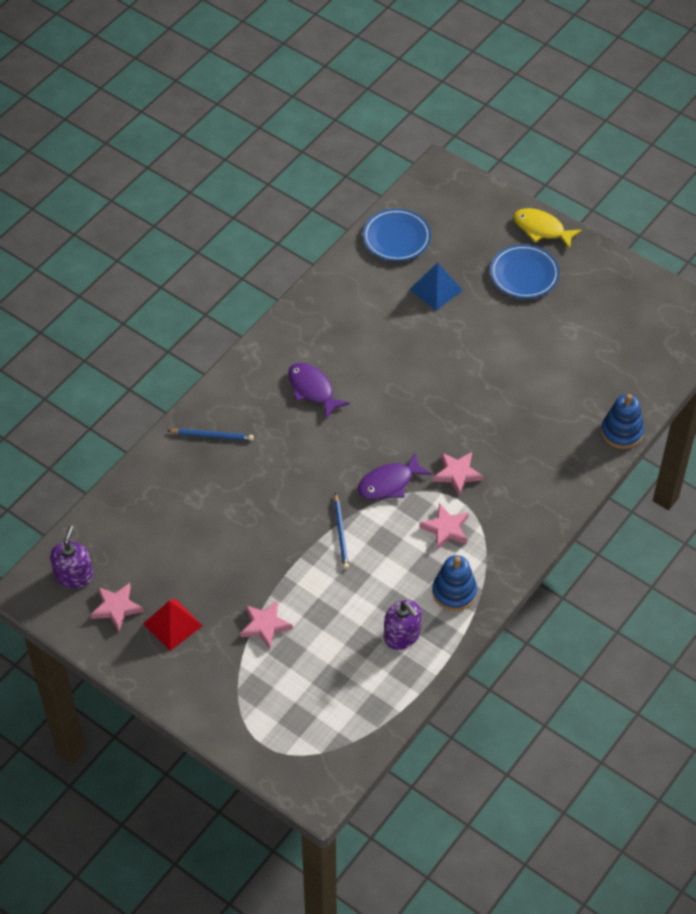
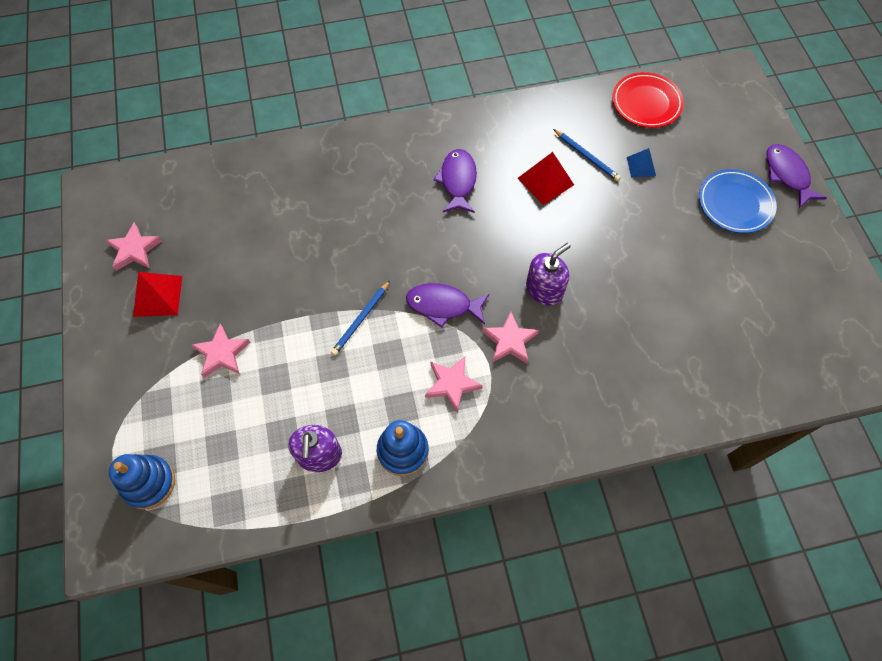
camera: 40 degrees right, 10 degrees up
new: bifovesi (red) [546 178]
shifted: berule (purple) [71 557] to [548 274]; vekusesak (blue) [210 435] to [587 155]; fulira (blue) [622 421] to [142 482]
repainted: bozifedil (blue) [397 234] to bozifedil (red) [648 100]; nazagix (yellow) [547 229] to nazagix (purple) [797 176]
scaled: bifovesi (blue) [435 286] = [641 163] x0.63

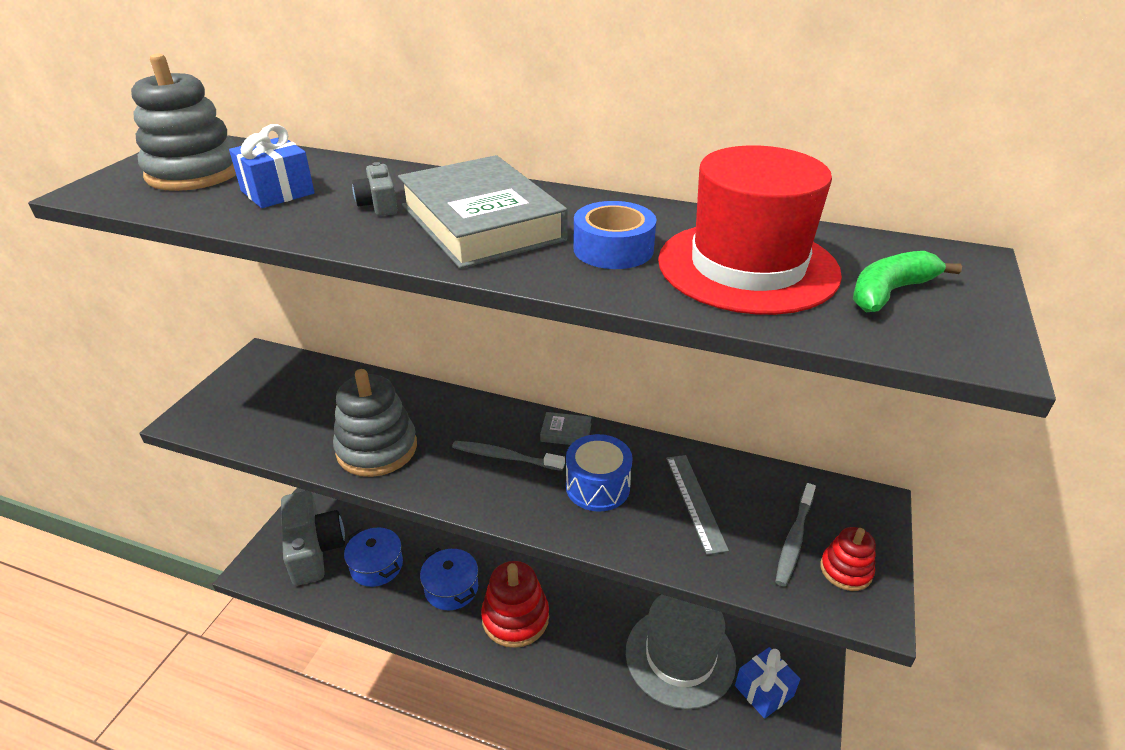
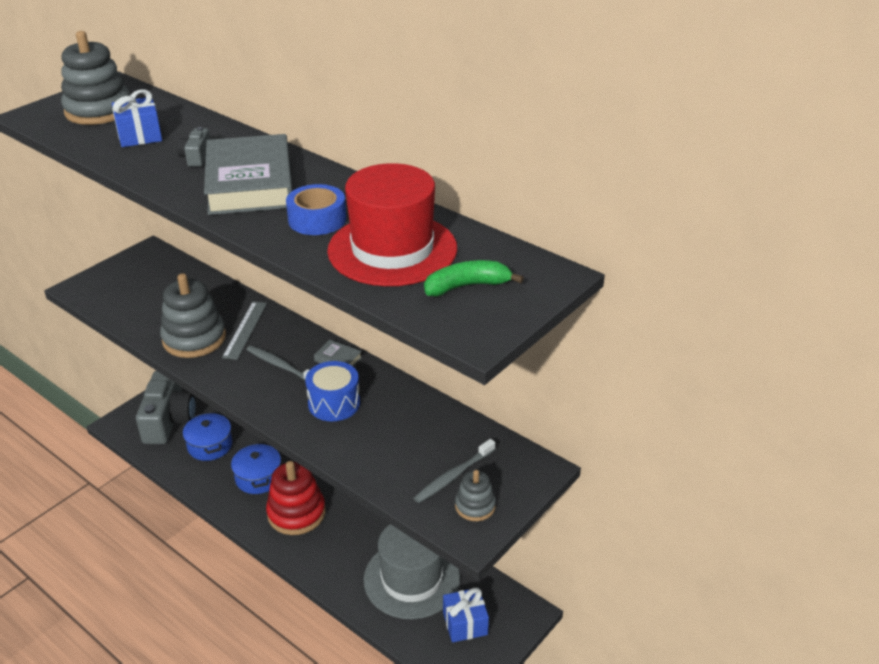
camera: 20 degrees right, 0 degrees up
shifted: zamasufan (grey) [697 505] to [244 330]
repainted: fulira (red) [848 559] to fulira (grey) [475 495]

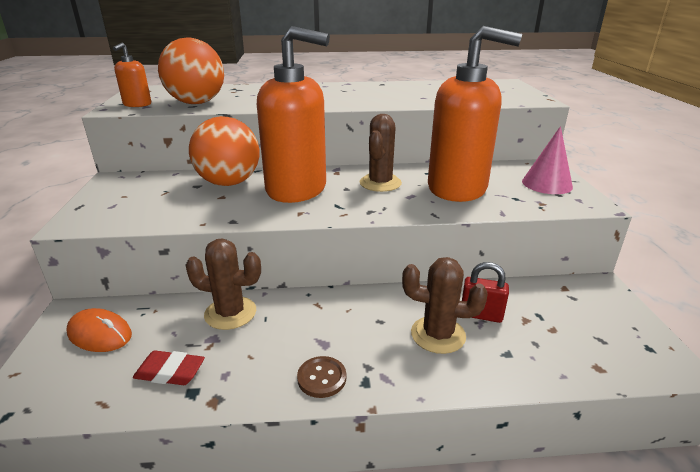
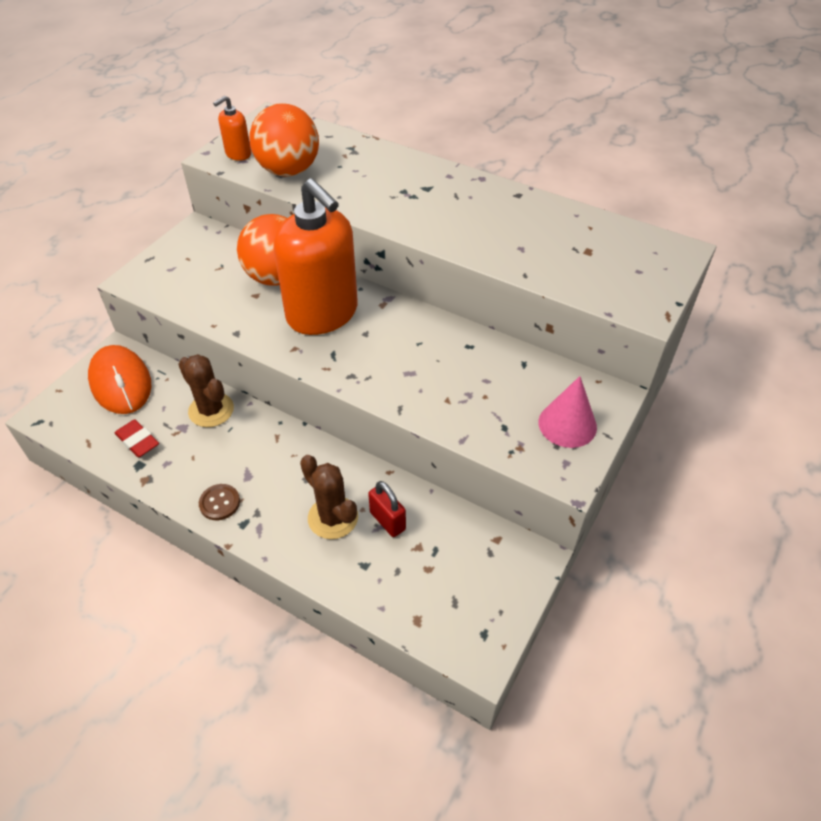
camera: 35 degrees right, 20 degrees up
gone: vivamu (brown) [380 153]; berule (orange) [475 114]
scaled: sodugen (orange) [99 330] = [119 379] x1.55

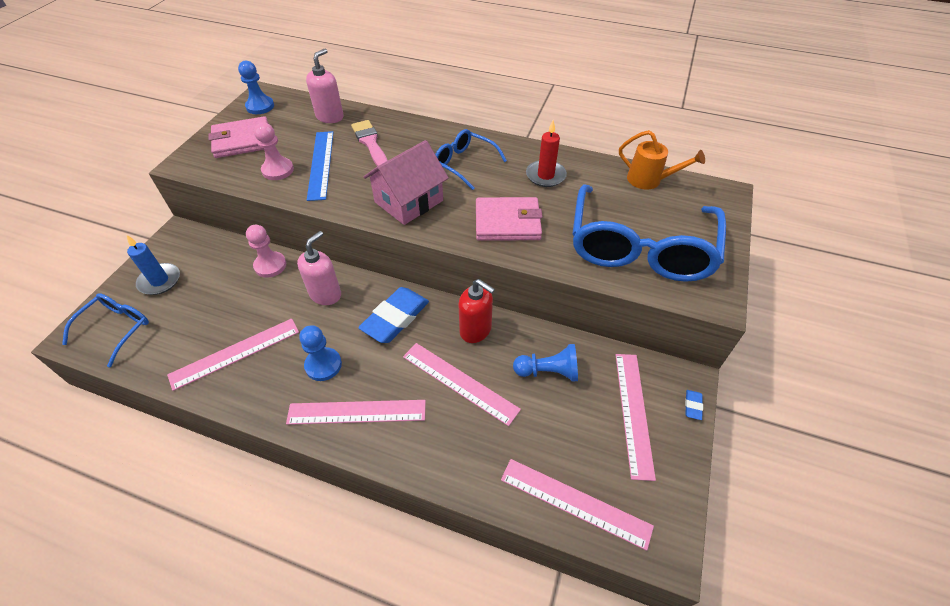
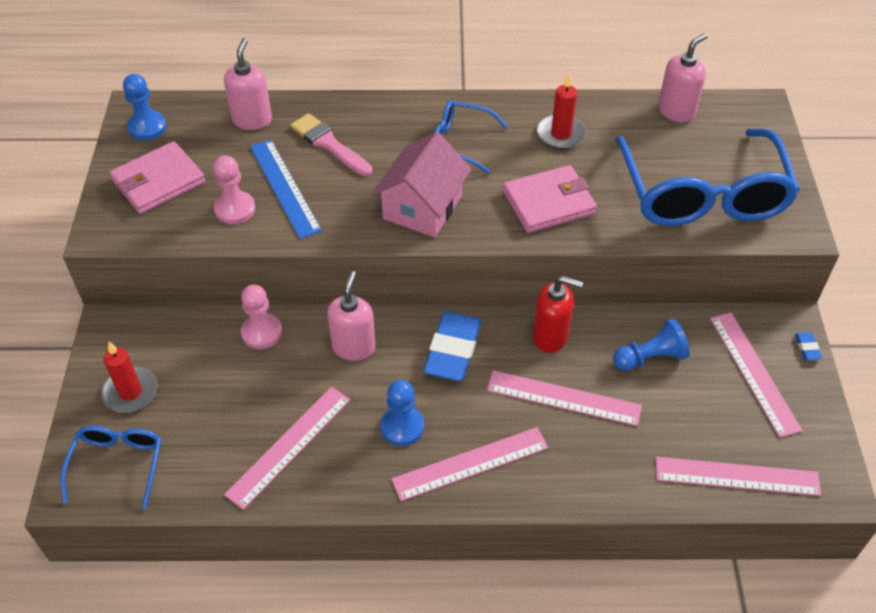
camera: 20 degrees left, 0 degrees up
swapped: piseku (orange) [662 160] to berule (pink) [683 78]
repainted: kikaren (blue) [153 265] to kikaren (red) [129 377]

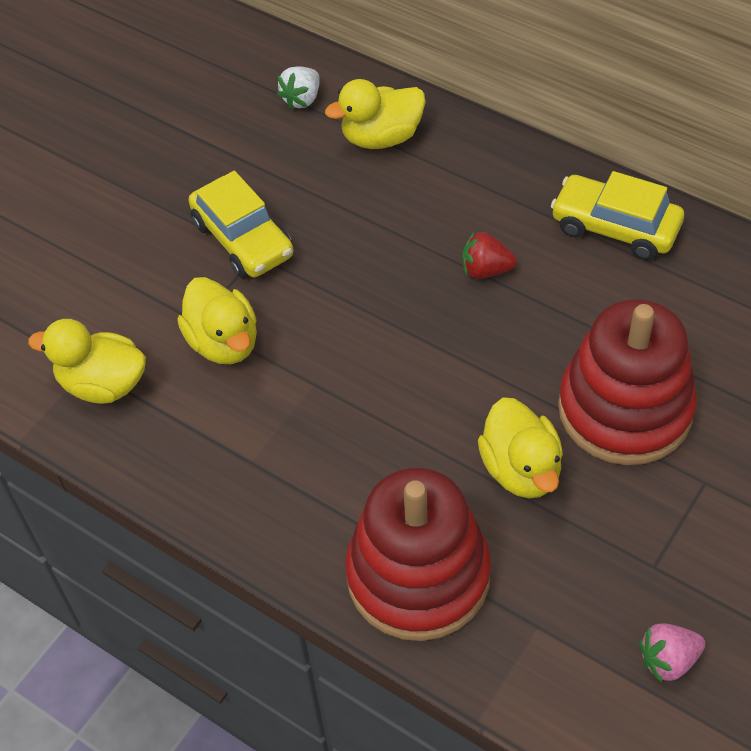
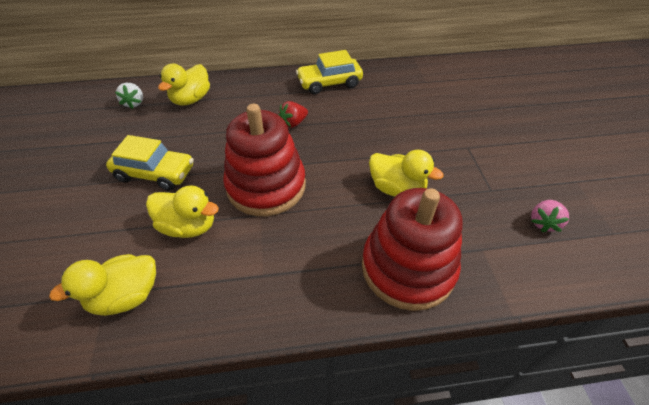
camera: 45 degrees left, 5 degrees down
shifted: fulira (red) [627 382] to [264 160]

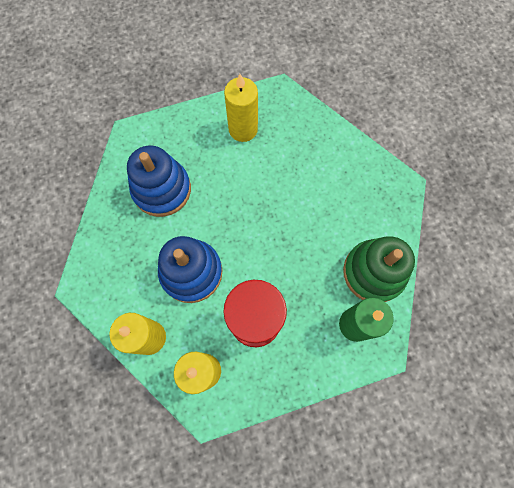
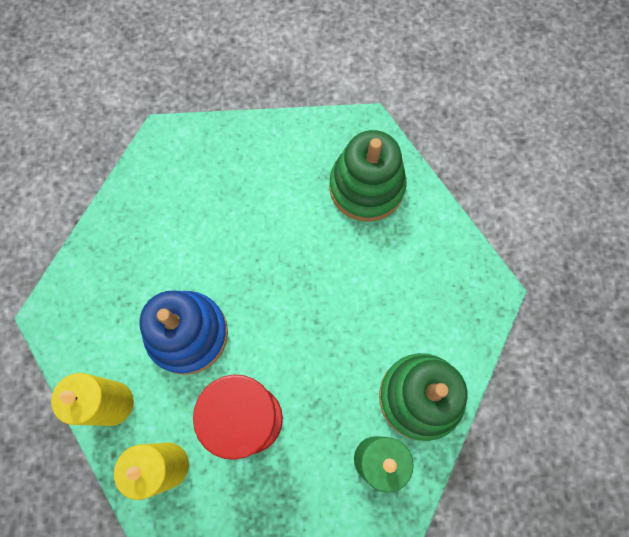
camera: 15 degrees right, 0 degrees up
gone: fulira (blue) [159 181]; kikaren (yellow) [241 108]
new: fulira (green) [368 176]

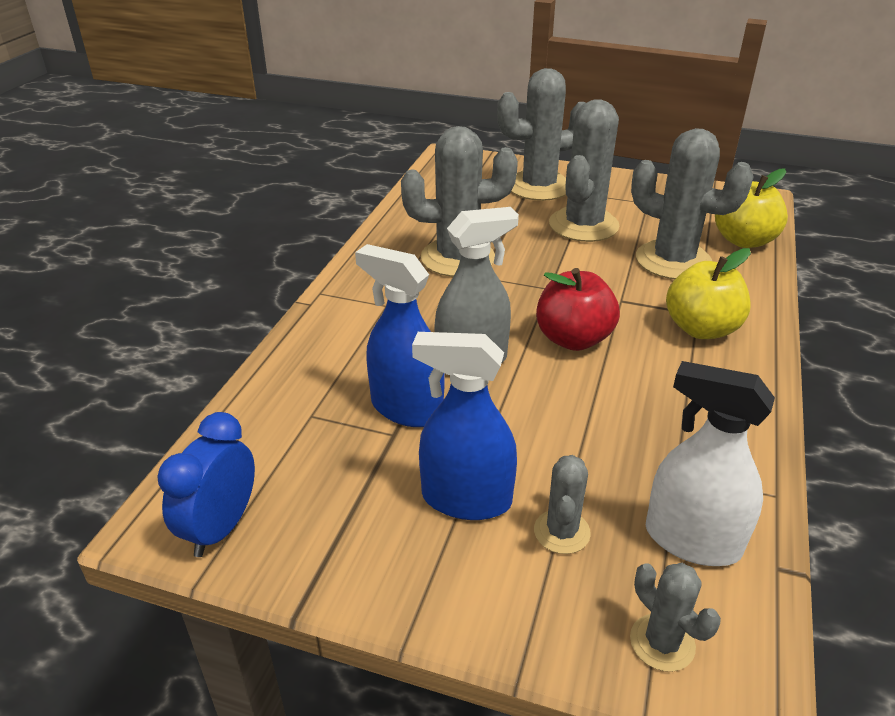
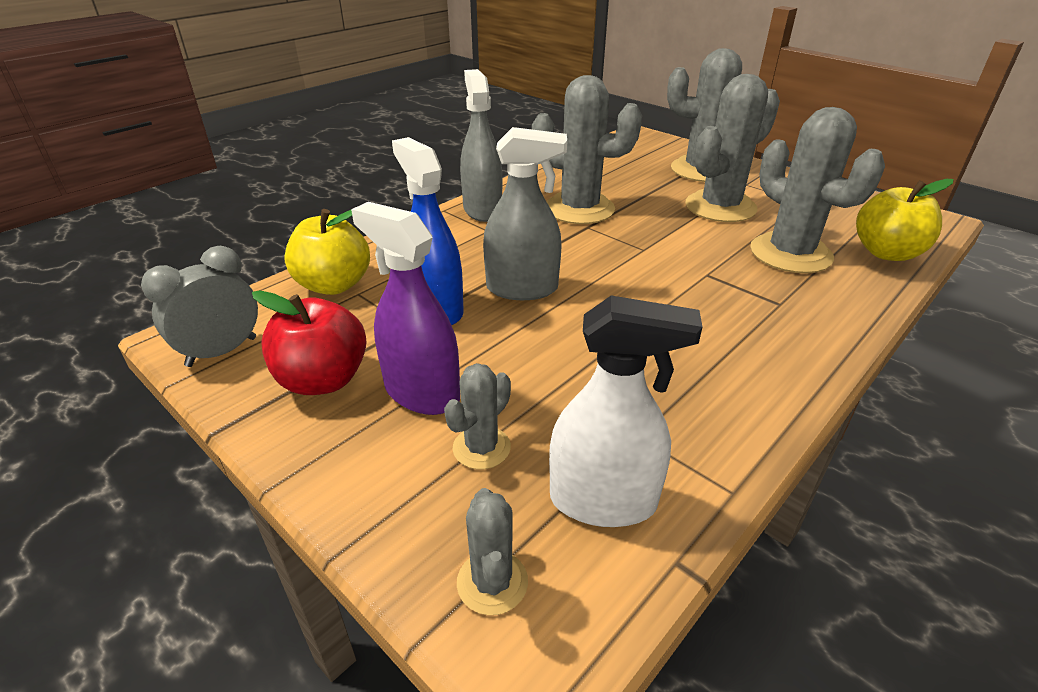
camera: 25 degrees right, 0 degrees up
new: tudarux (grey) [481 145]
shifted: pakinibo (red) [578 309] to [309 342]; pakinibo (yellow) [708 293] to [327 252]
repainted: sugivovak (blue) [206 484] to sugivovak (grey) [199 306]; tudarux (blue) [464 426] to tudarux (purple) [405 308]
rotated: tudarux (white) [710 463] = [625 411] 135 degrees clockwise

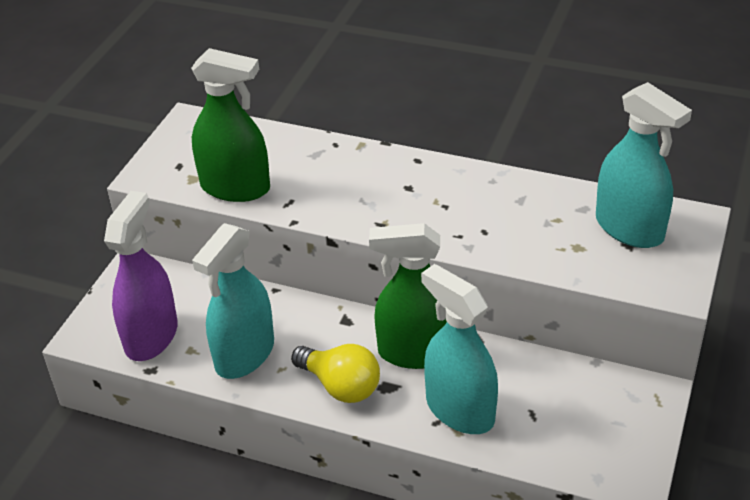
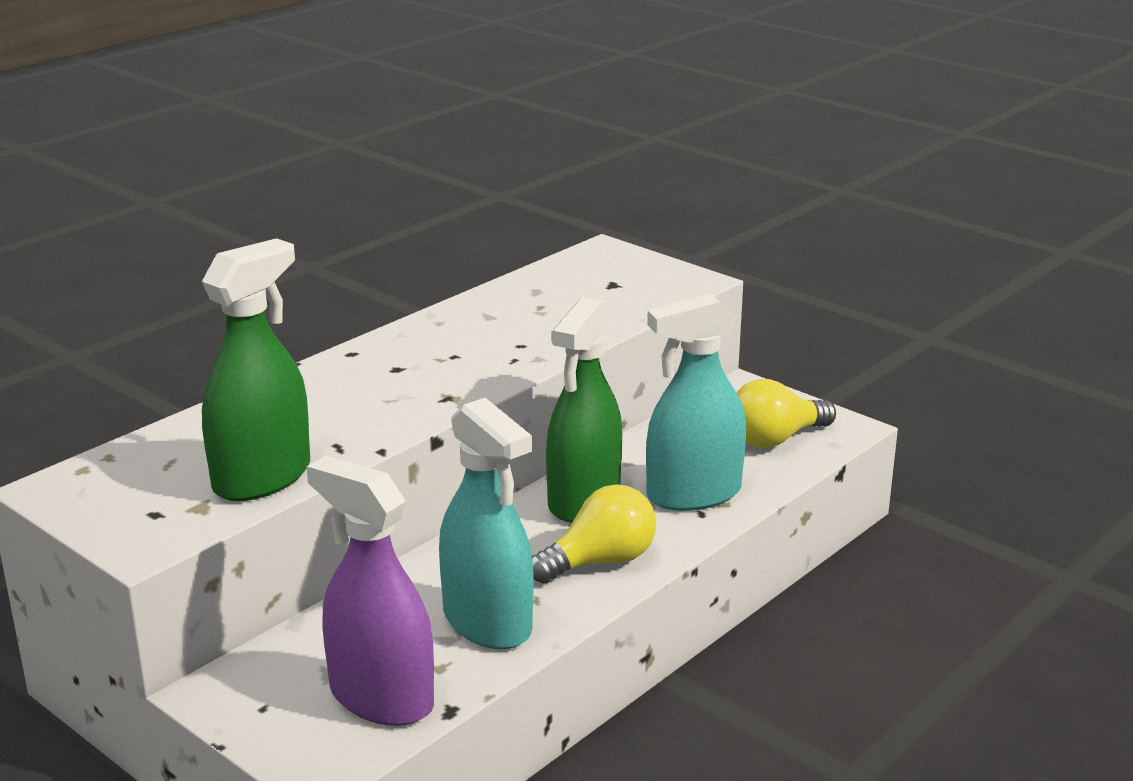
camera: 70 degrees left, 15 degrees down
gone: tudarux (turquoise) [644 165]
new: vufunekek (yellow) [786 413]

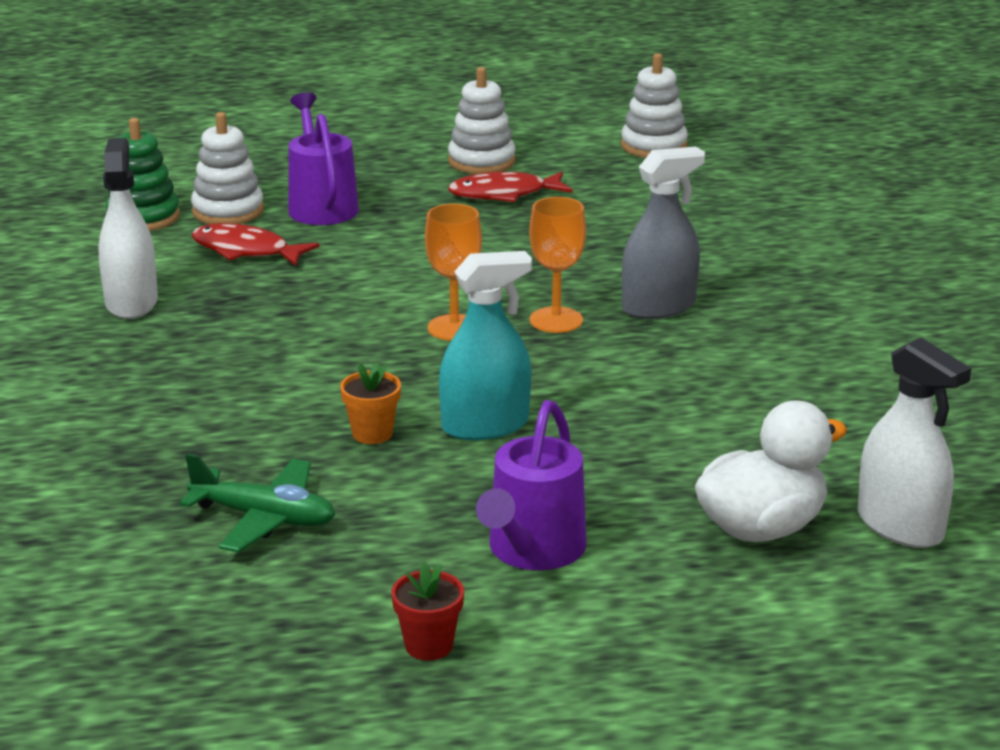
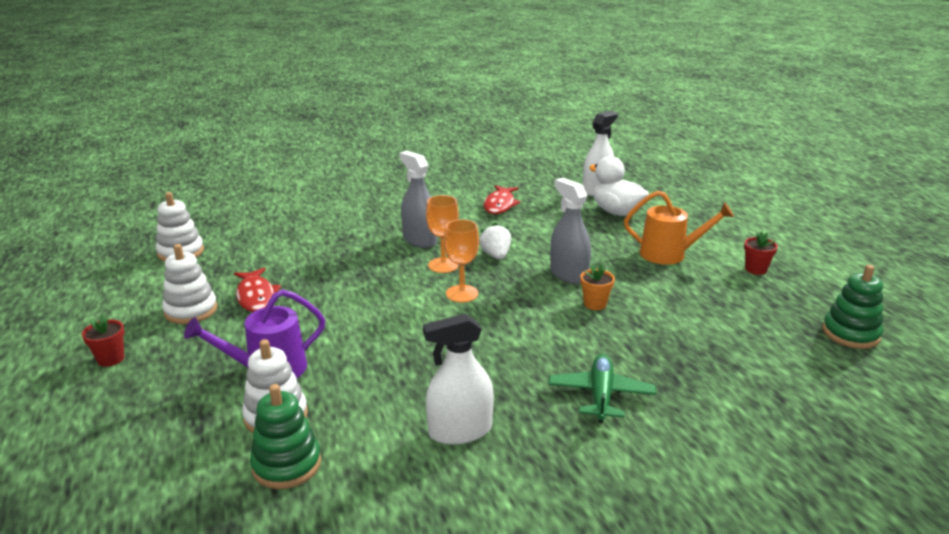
camera: 100 degrees left, 0 degrees up
new: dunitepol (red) [103 340]; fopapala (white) [495 241]; fulira (green) [852 307]
shifted: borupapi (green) [257 502] to [602 388]; nazagix (red) [255 244] to [502 199]
repainted: tudarux (turquoise) [485 345] to tudarux (grey) [570 231]; piseku (purple) [531 485] to piseku (orange) [679 228]

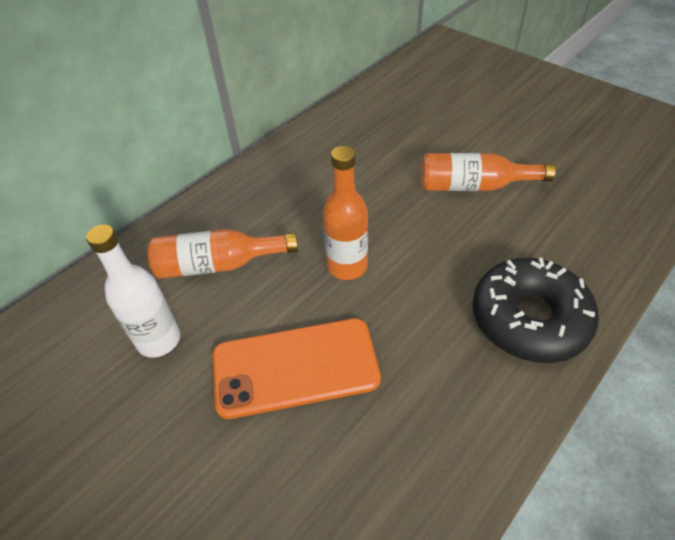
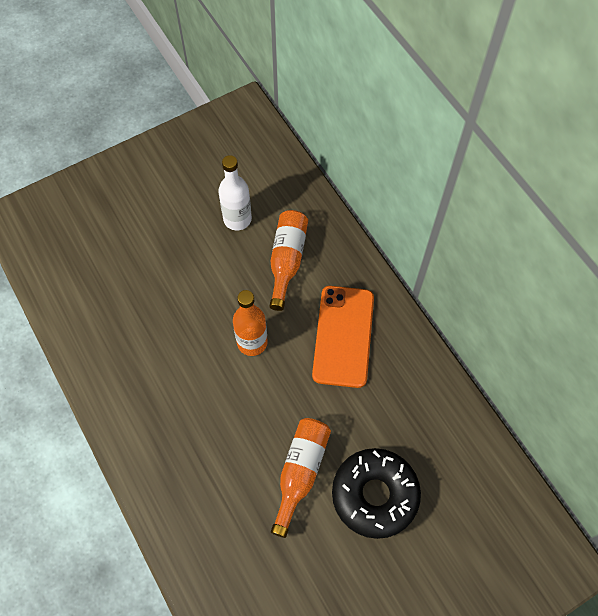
camera: 105 degrees right, 15 degrees up
shifted: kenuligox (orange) [296 368] to [343 337]; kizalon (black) [536 310] to [376 493]

